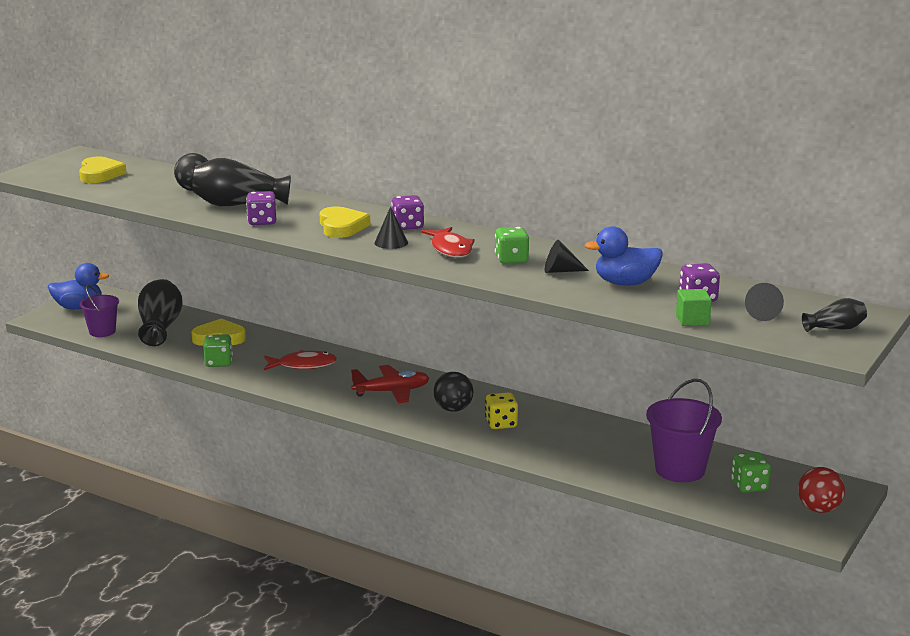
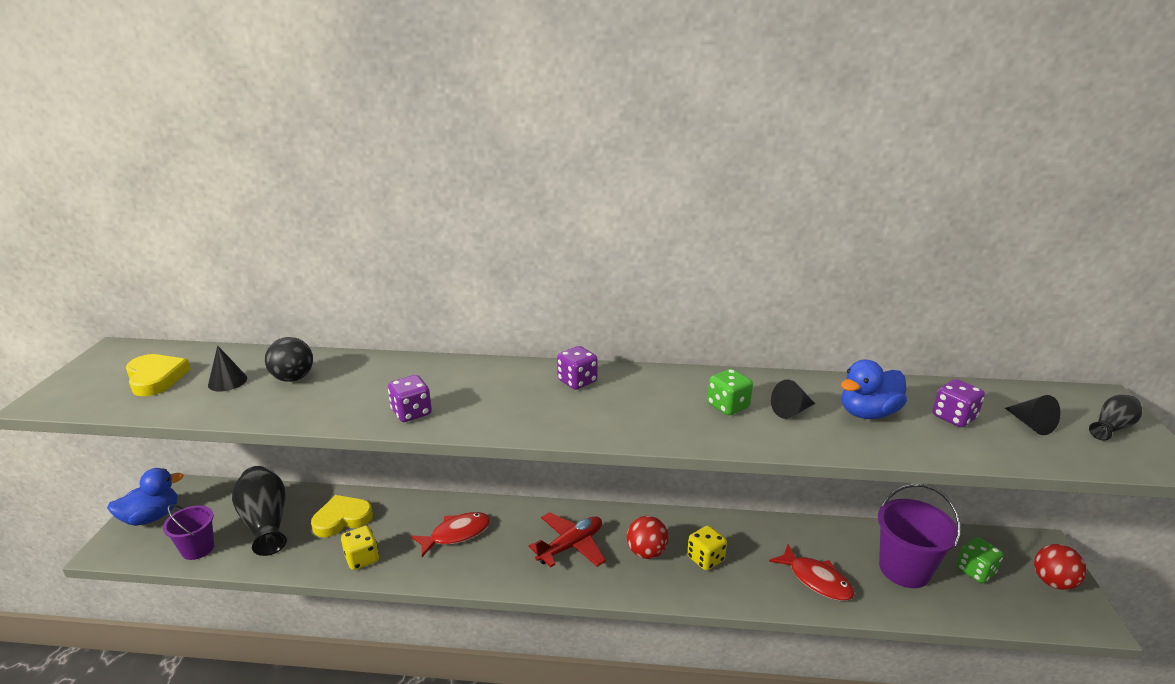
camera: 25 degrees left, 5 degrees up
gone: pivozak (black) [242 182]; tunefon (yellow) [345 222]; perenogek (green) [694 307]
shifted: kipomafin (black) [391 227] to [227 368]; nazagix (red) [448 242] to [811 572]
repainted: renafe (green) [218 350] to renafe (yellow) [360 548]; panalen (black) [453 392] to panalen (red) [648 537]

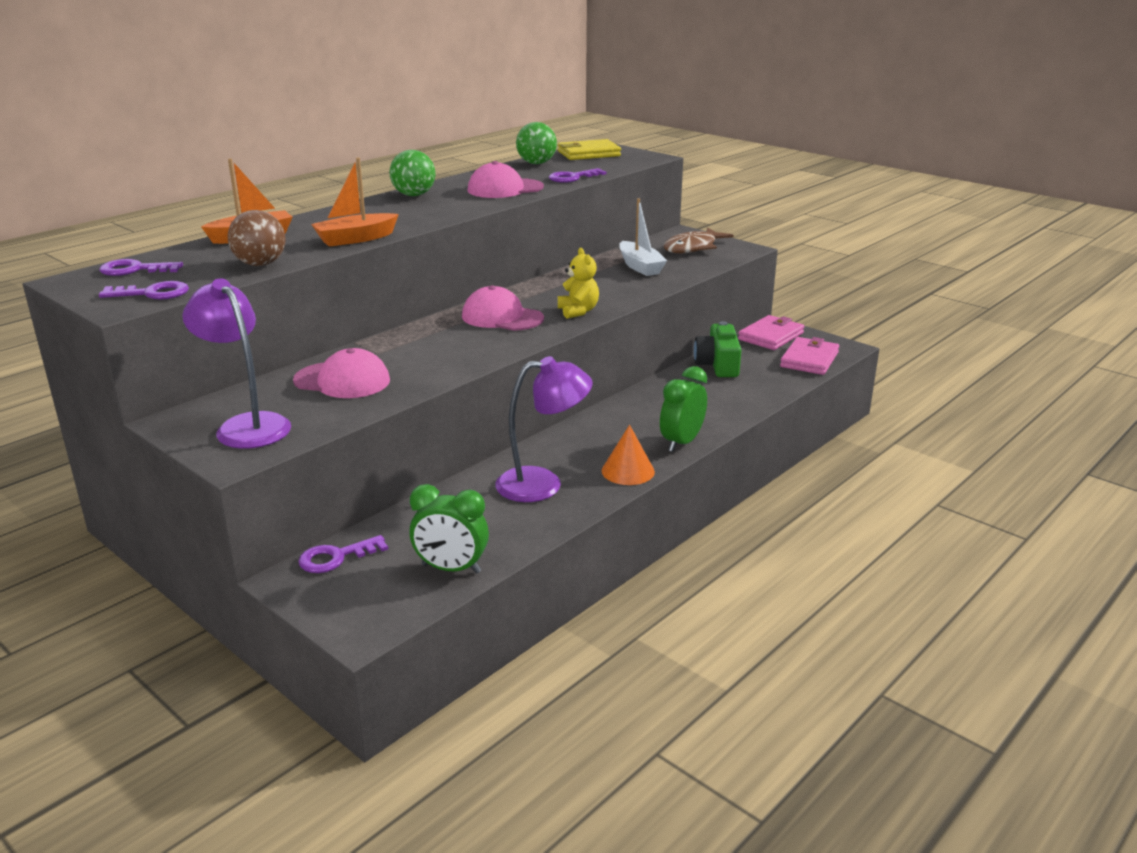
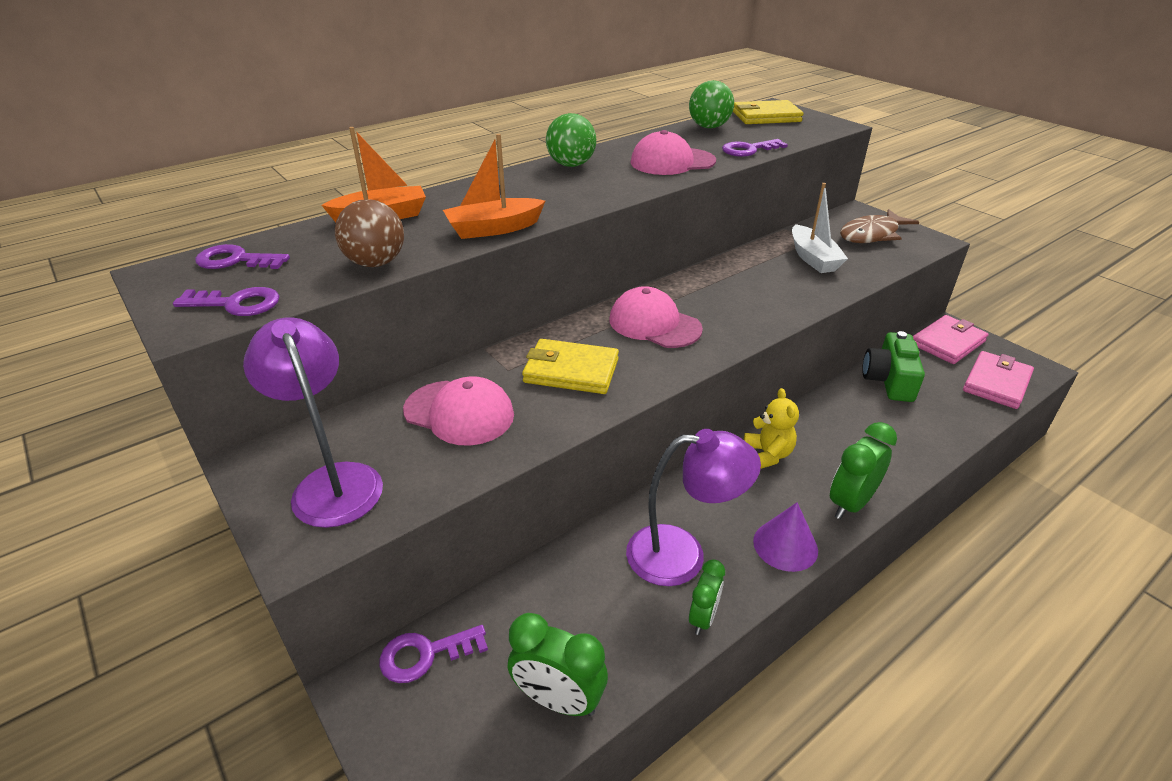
camera: 10 degrees right, 10 degrees up
new: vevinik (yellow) [570 366]; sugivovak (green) [707 597]
shifted: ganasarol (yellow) [578 283] to [771 428]
repainted: kipomafin (orange) [628 455] to kipomafin (purple) [785 537]

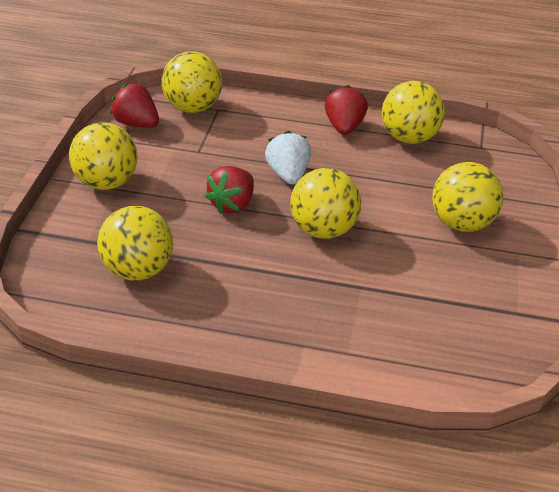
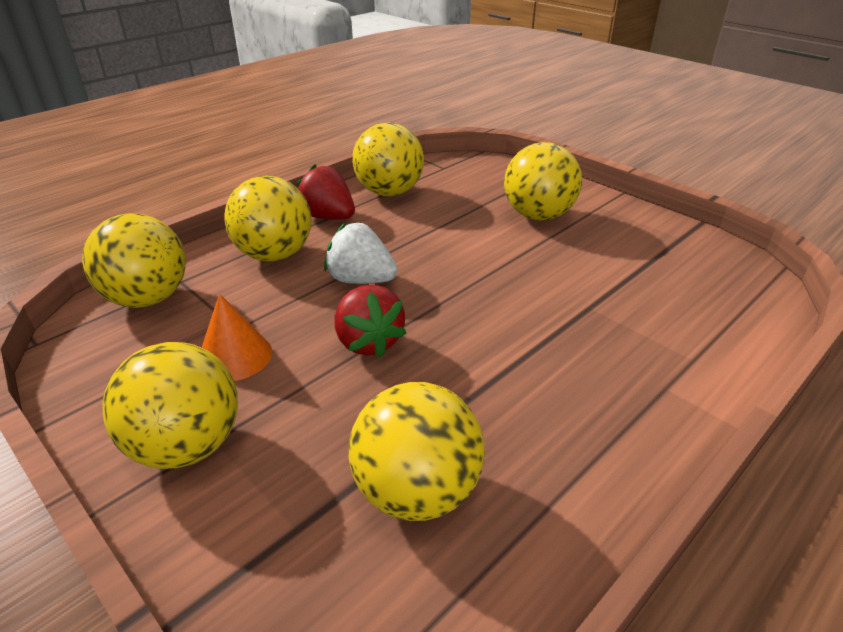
camera: 55 degrees left, 5 degrees down
gone: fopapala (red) [134 105]
new: kipomafin (orange) [237 337]
shifted: panalen (yellow) [325 203] to [268 218]

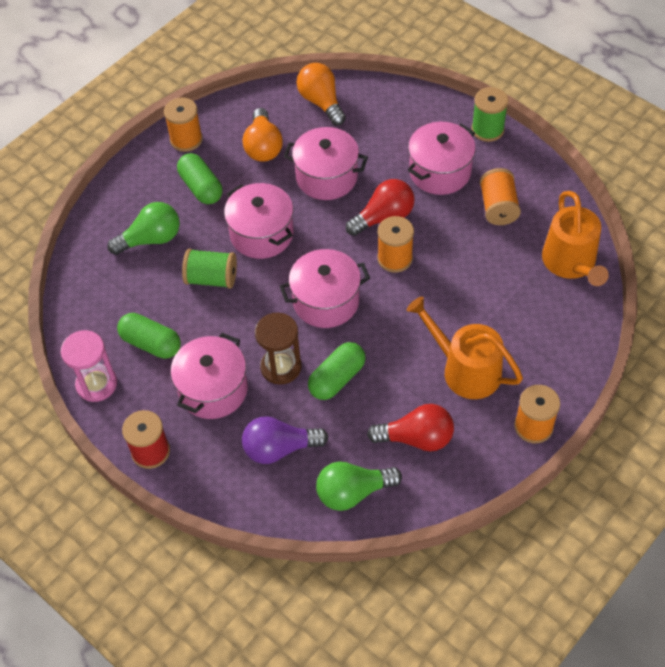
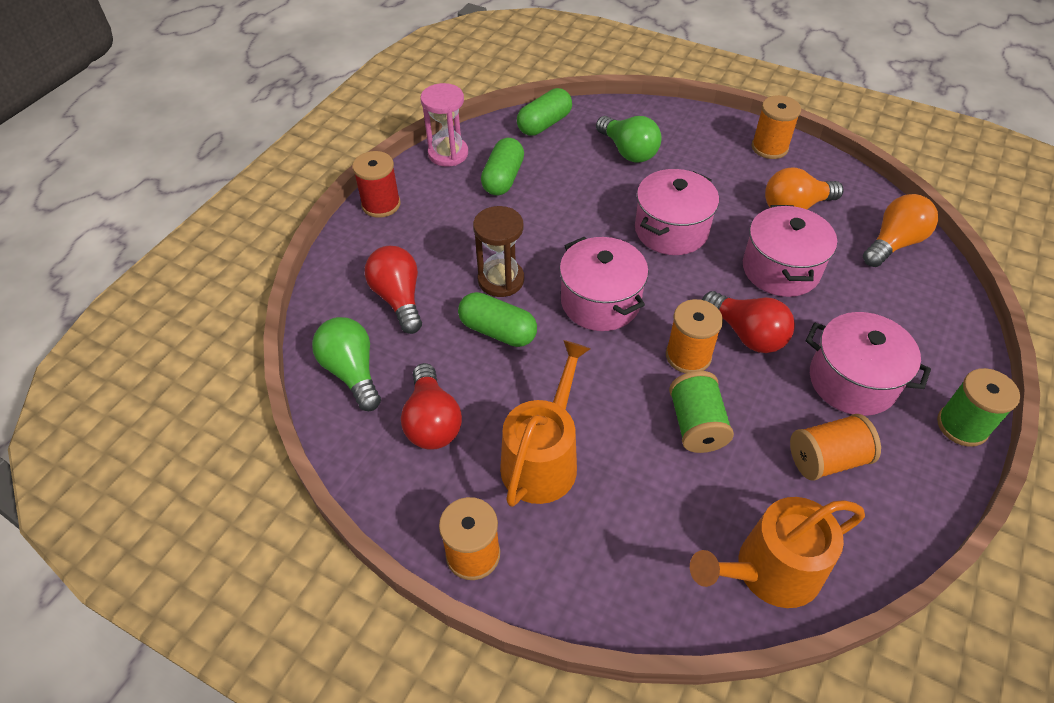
camera: 75 degrees right, 5 degrees down
gone: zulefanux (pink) [209 376]
shifted: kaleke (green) [199 178] to [544 112]; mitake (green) [209 269] to [701 412]
repainted: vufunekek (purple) [285 440] to vufunekek (red) [393 290]

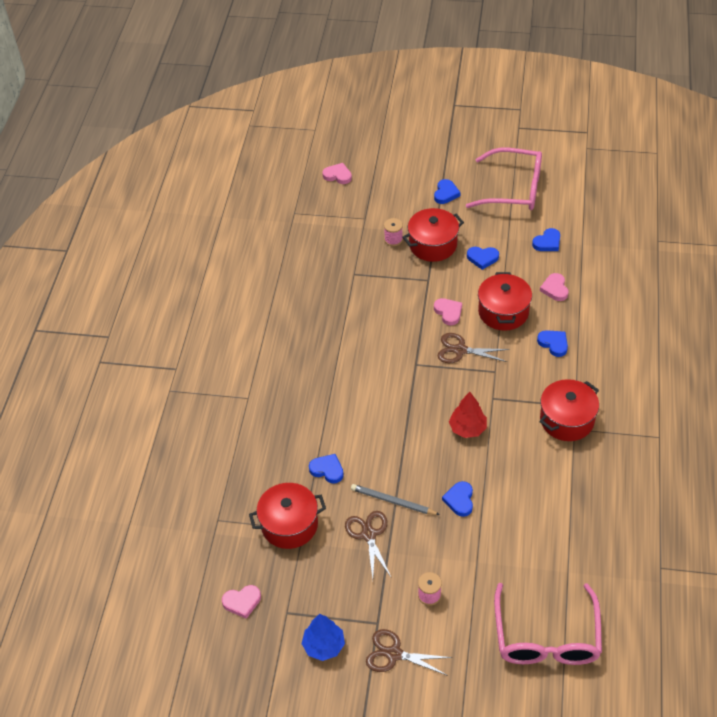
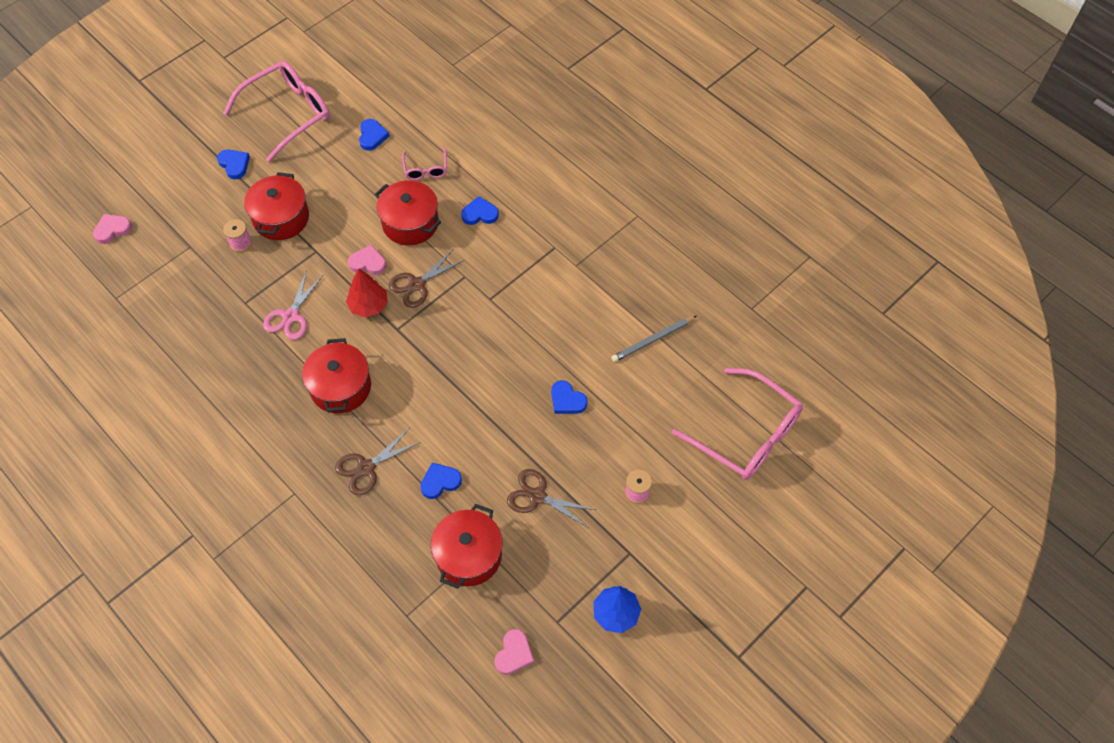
camera: 55 degrees left, 10 degrees up
gone: tunefon (blue) [483 258]
new: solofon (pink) [293 305]
shifted: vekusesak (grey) [395 499] to [654 339]; solofon (brown) [409 652] to [378 461]; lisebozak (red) [468 415] to [367 292]; zulefanux (red) [569 410] to [336 376]
swapped: tunefon (pink) [554 287] to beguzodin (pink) [424 163]

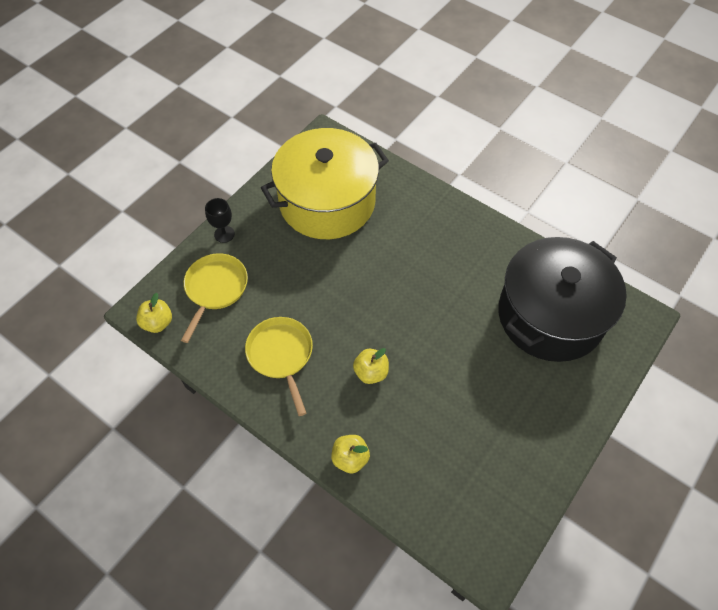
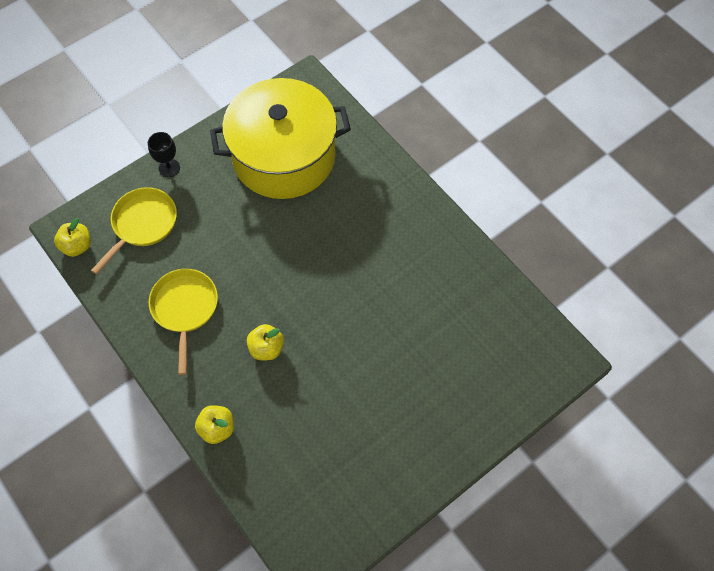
camera: 15 degrees right, 5 degrees up
gone: zulefanux (black) [562 299]

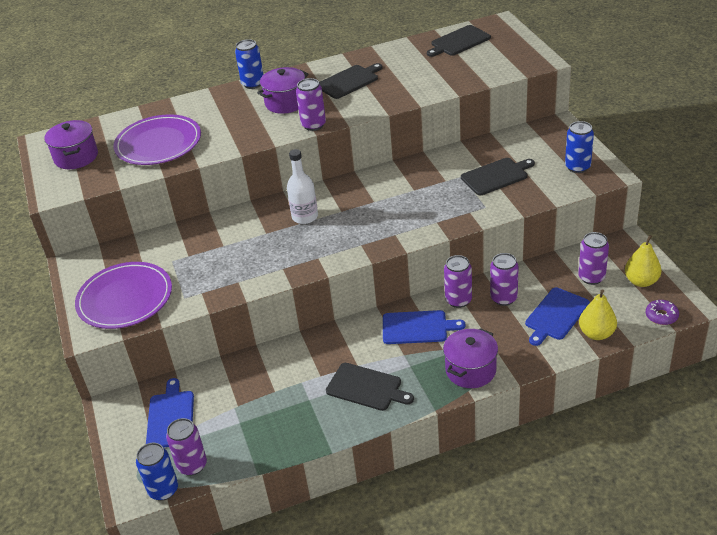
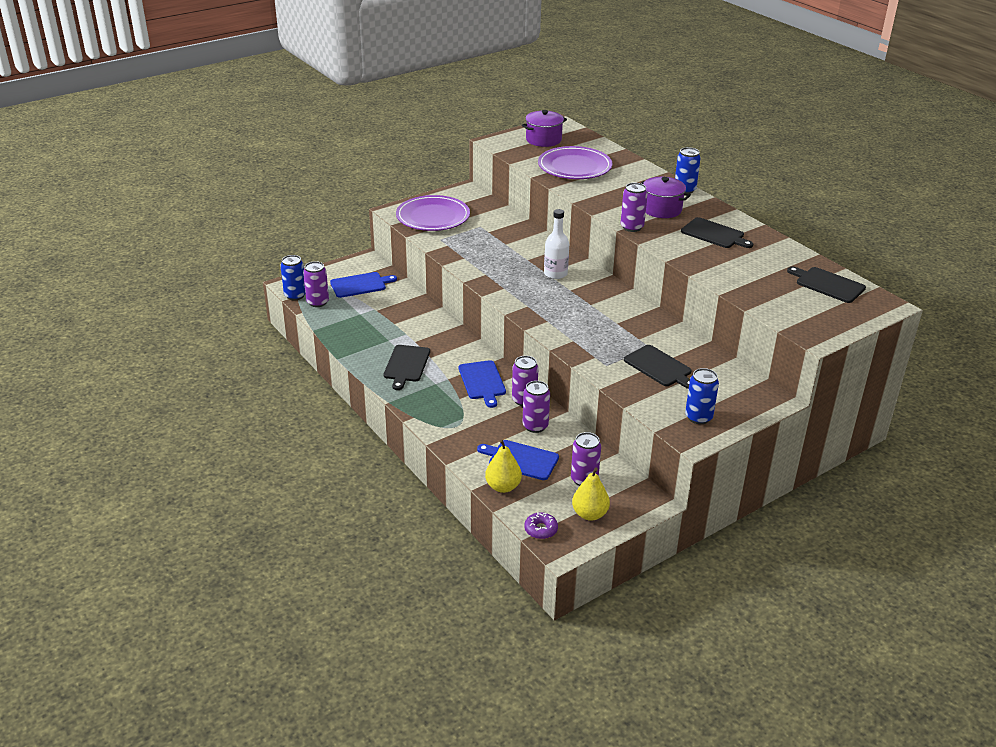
camera: 70 degrees right, 5 degrees down
gone: zulefanux (purple) [470 358]

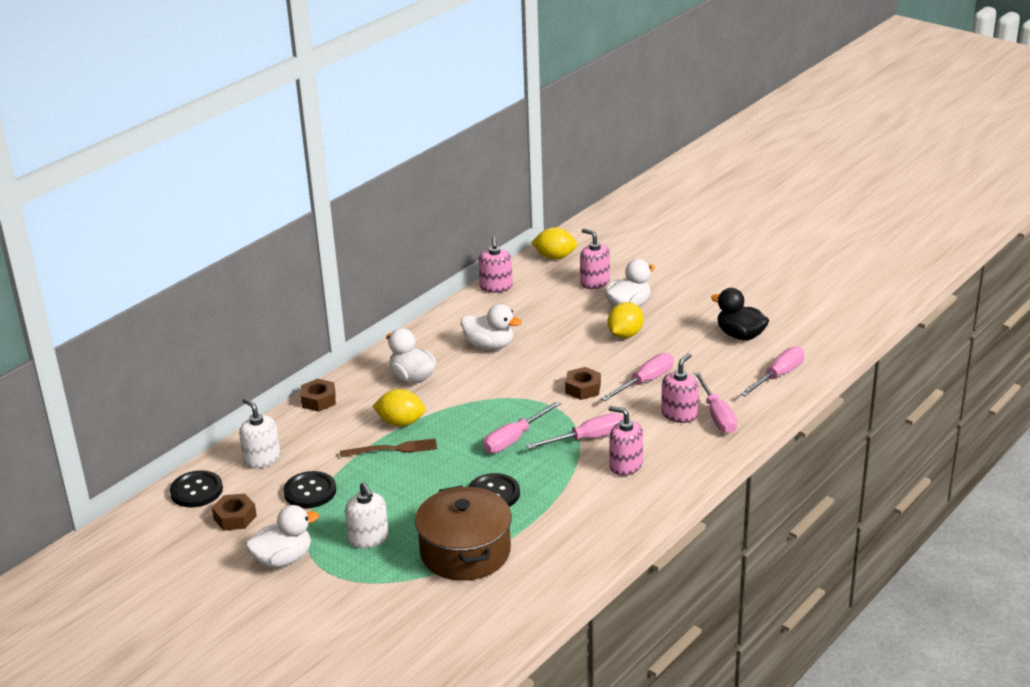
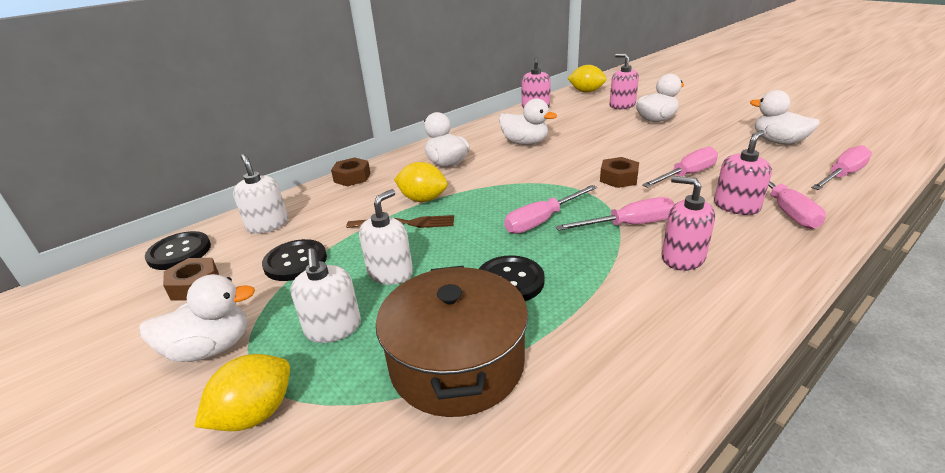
camera: 10 degrees right, 0 degrees up
new: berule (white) [386 237]
shifted: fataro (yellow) [625 320] to [242 392]
repainted: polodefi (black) [740 314] to polodefi (white) [785 117]

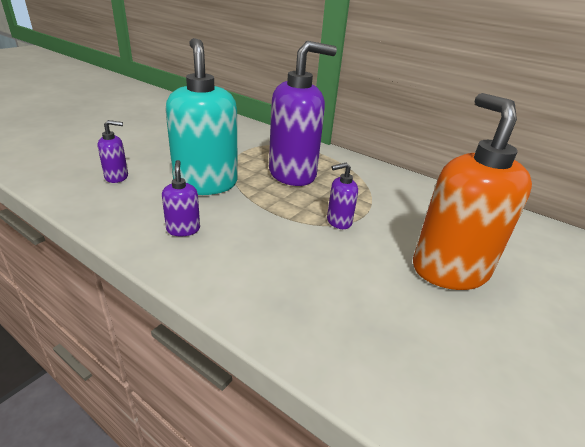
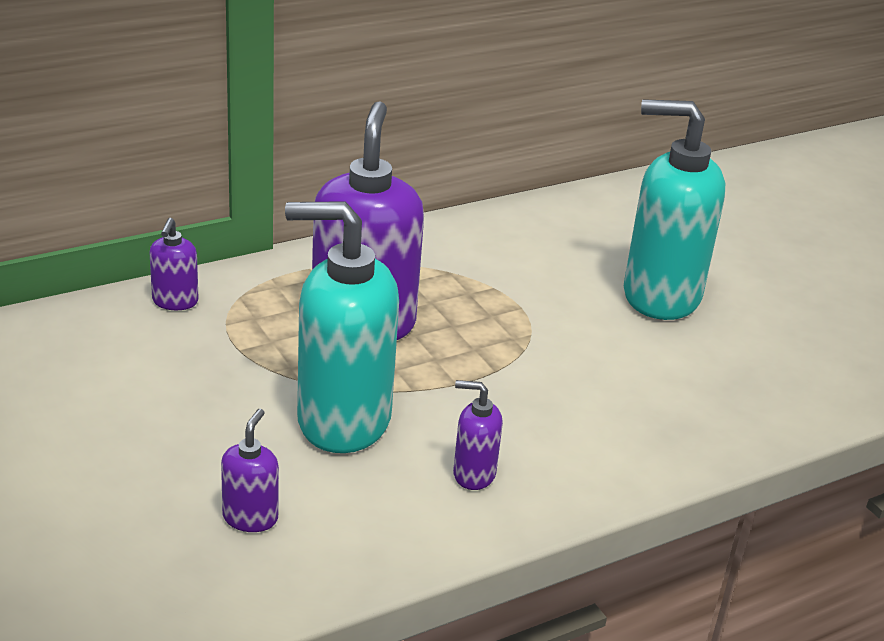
camera: 65 degrees left, 0 degrees up
shifted: berule (purple) [342 196] to [174 264]
repainted: berule (orange) [472 191] to berule (turquoise) [674 209]

